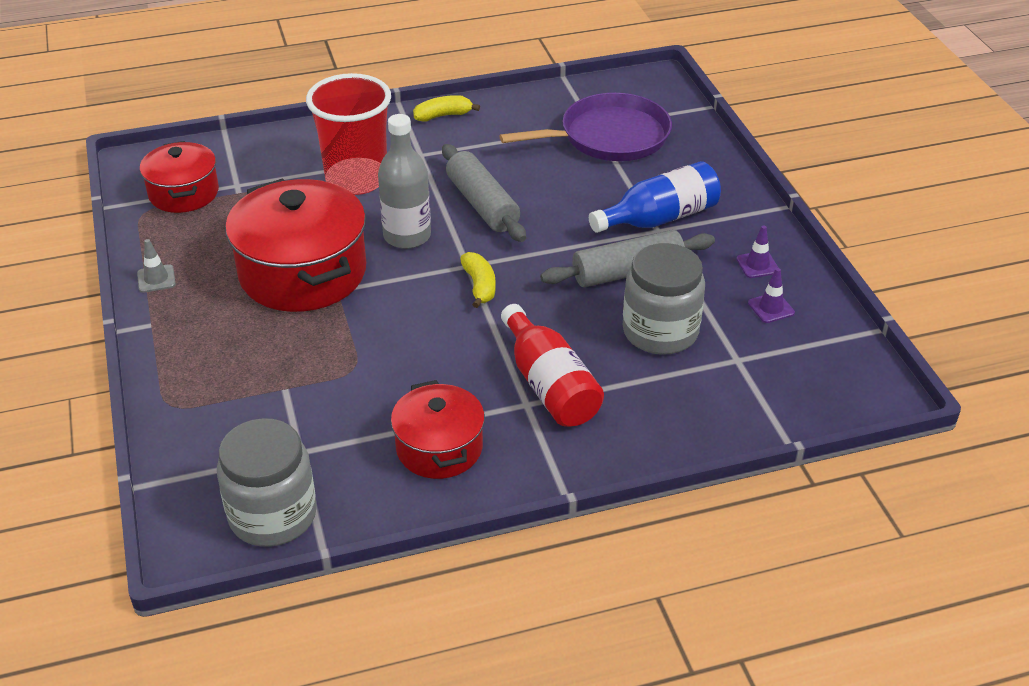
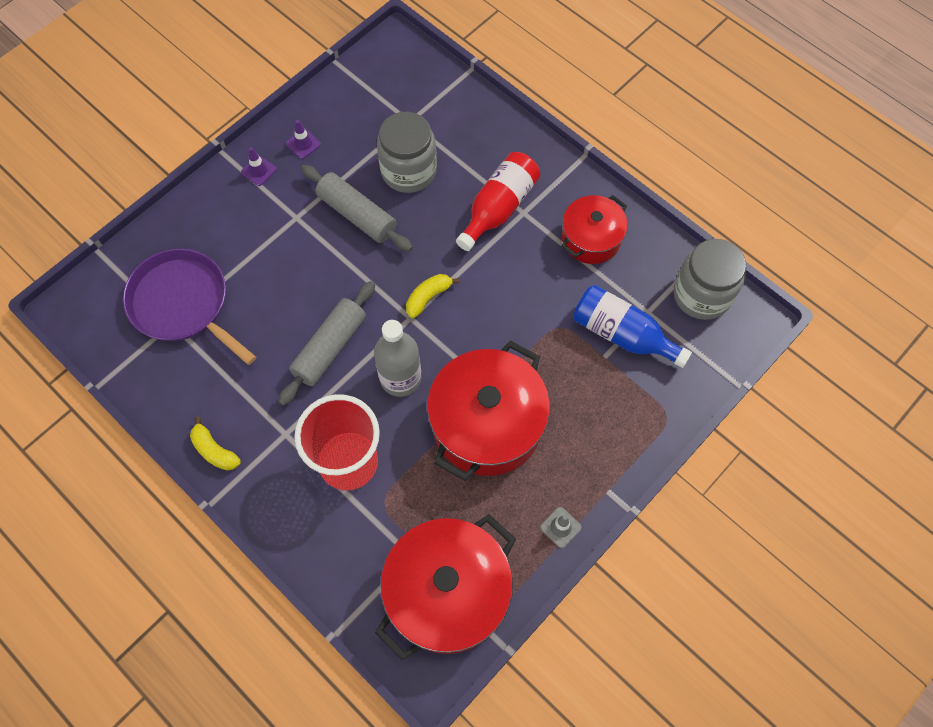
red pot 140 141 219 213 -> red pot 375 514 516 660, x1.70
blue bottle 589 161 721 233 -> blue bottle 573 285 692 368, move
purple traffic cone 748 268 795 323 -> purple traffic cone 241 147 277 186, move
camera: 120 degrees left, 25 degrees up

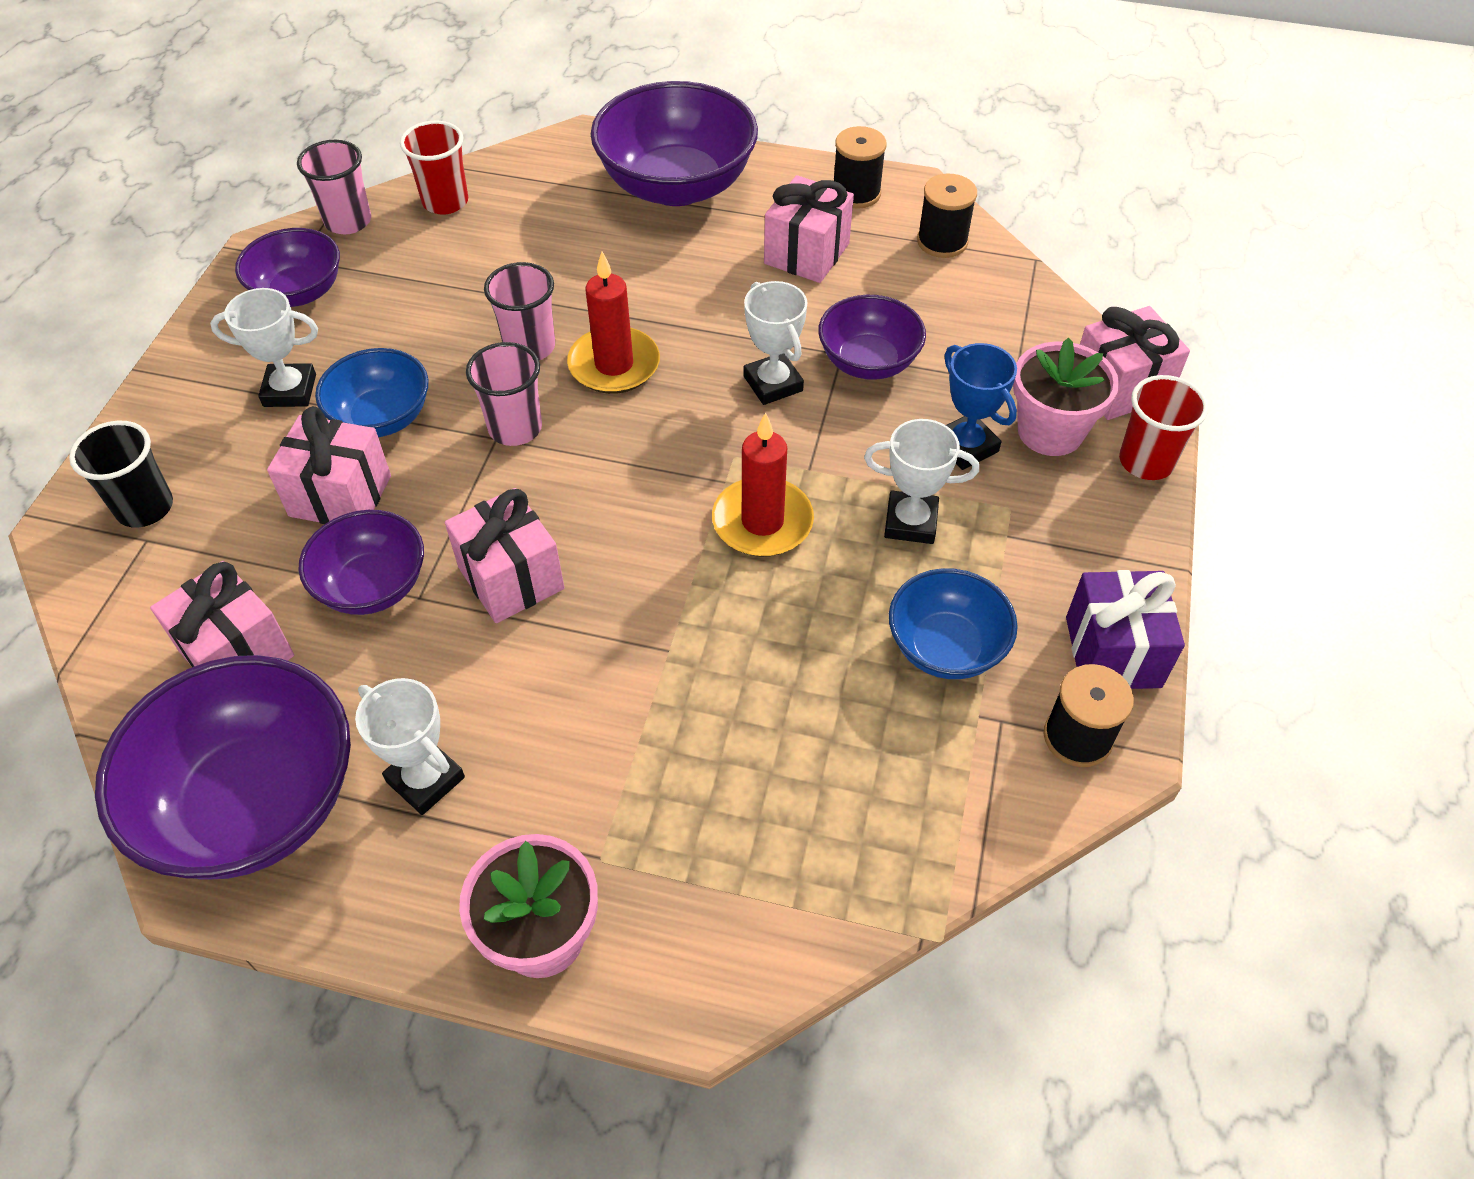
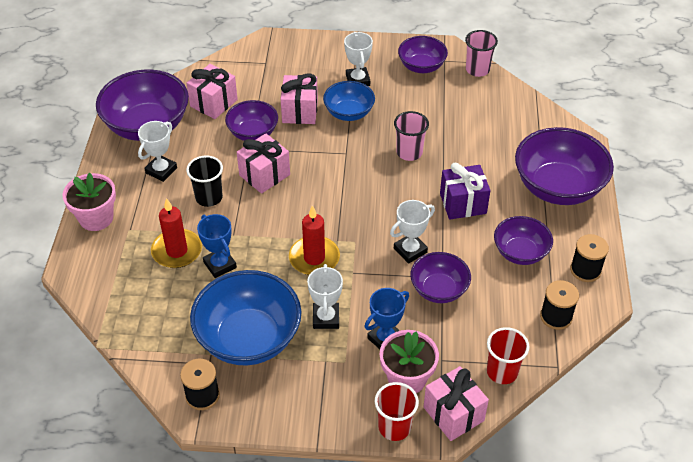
red cup 400 121 468 215 -> red cup 487 327 529 384, move
pink gift 764 175 854 283 -> purple bowl 494 216 553 265
red candle 567 252 660 394 -> red candle 151 198 202 268, move
pink cup 466 342 542 446 -> none
black cup 69 421 173 528 -> black cup 186 155 223 207, move
blue bowl 889 568 1018 679 -> blue bowl 190 270 301 365, x1.73
purple gift 1066 570 1185 689 -> purple gift 440 163 491 220, move
none -> blue trophy 197 214 237 278
camera: 80 degrees right, 5 degrees down

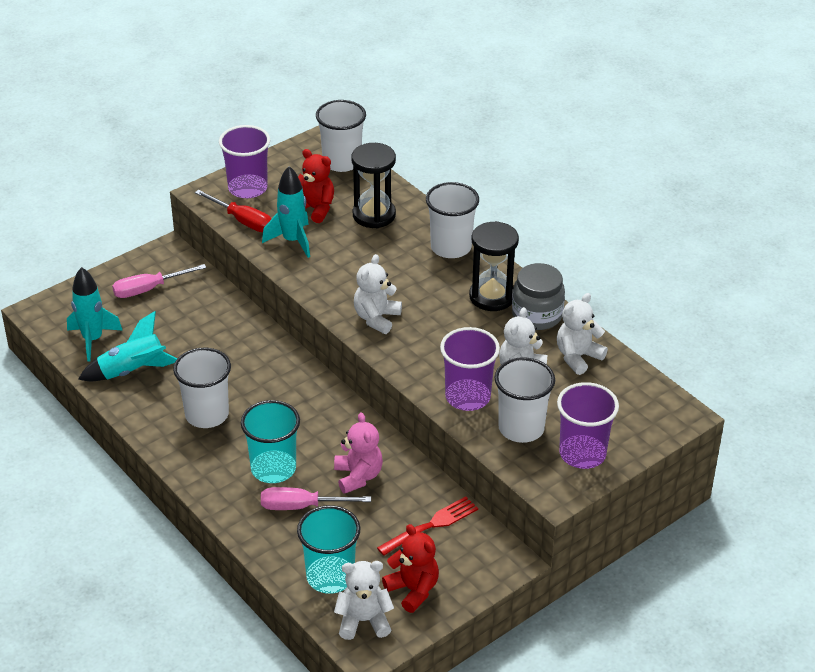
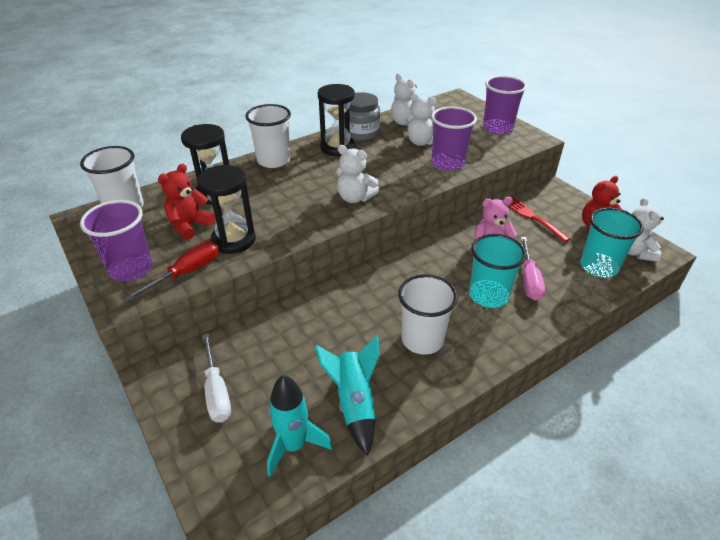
turquoise rocket 262 166 310 258 -> black hourglass 197 165 255 254
pink screwdriver 112 264 207 298 -> white screwdriver 202 333 231 422
white cup 494 357 555 443 -> none
camera: 85 degrees left, 0 degrees up

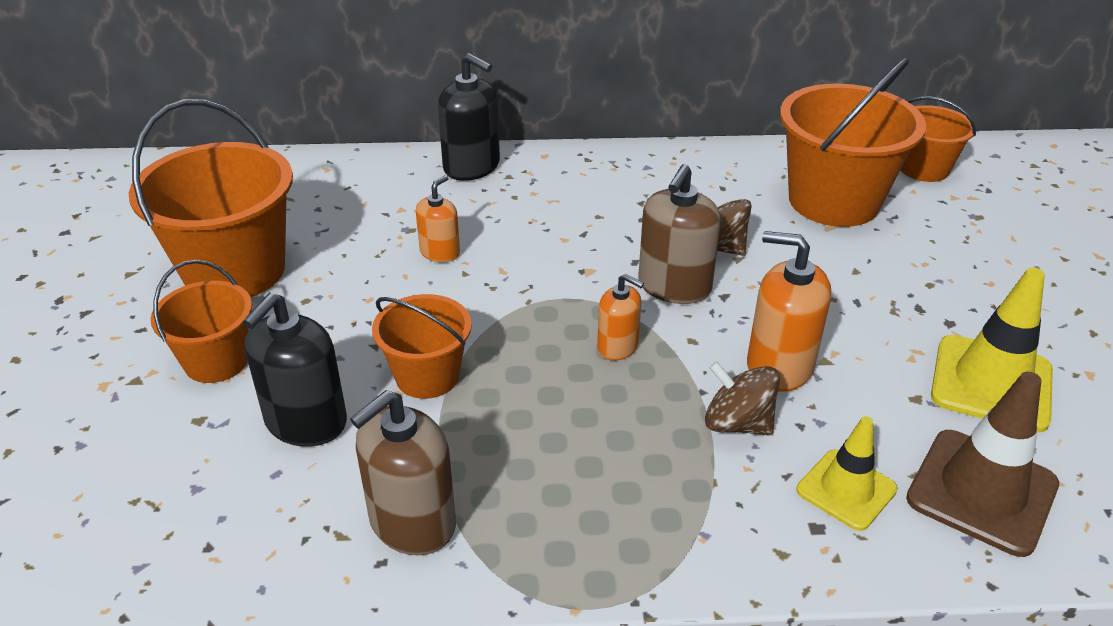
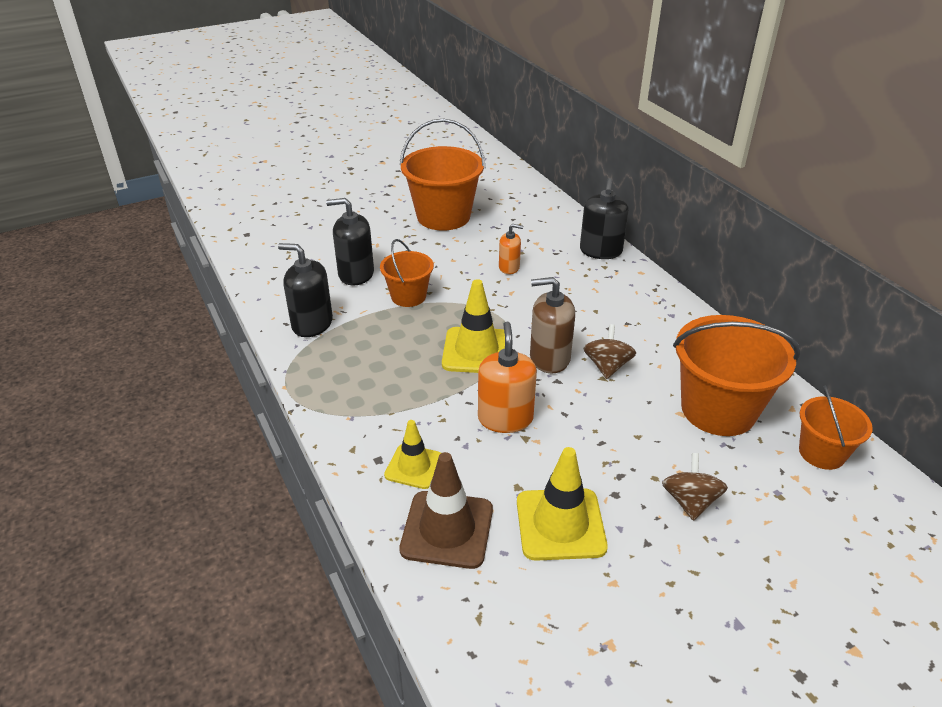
orange bucket 151 260 252 383 -> none
orange soap dispenser 597 274 644 361 -> yellow traffic cone 442 279 505 373
brown spinning top 705 361 780 436 -> brown spinning top 662 453 728 521, move
brown soap dispenser 350 390 456 555 -> black soap dispenser 278 243 333 337
camera: 65 degrees right, 0 degrees up

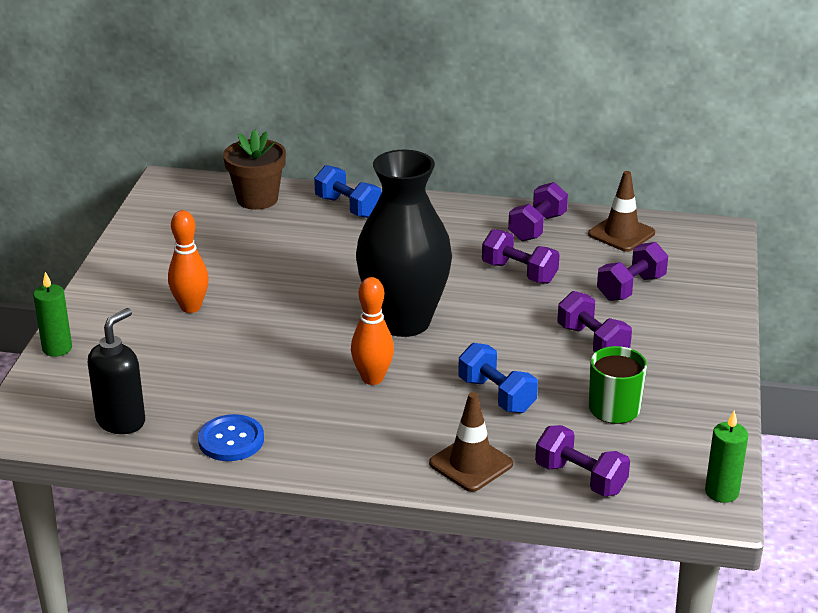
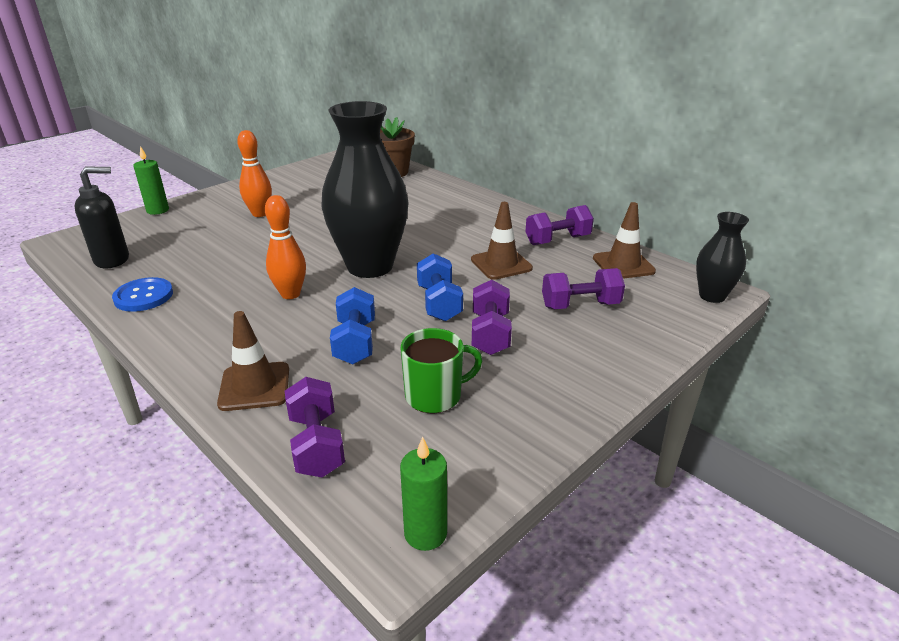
blue dumbbell 314 165 381 218 -> blue dumbbell 417 253 463 321, move
purple dumbbell 482 229 560 284 -> brown traffic cone 471 202 533 280
none -> black vase 696 212 749 303
camera: 35 degrees right, 0 degrees up

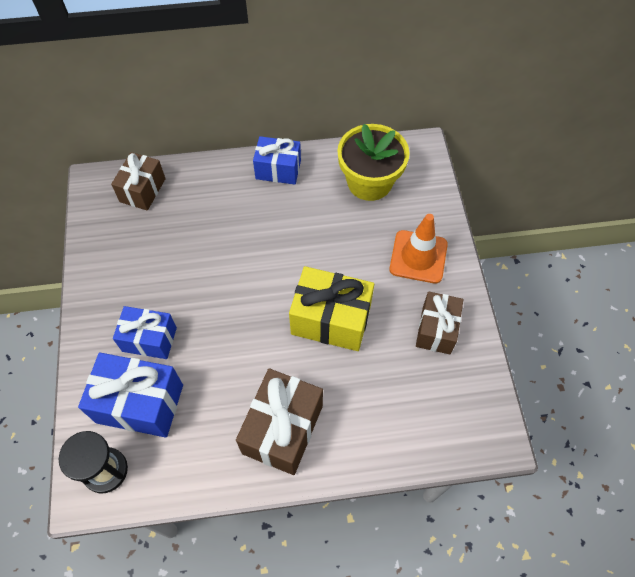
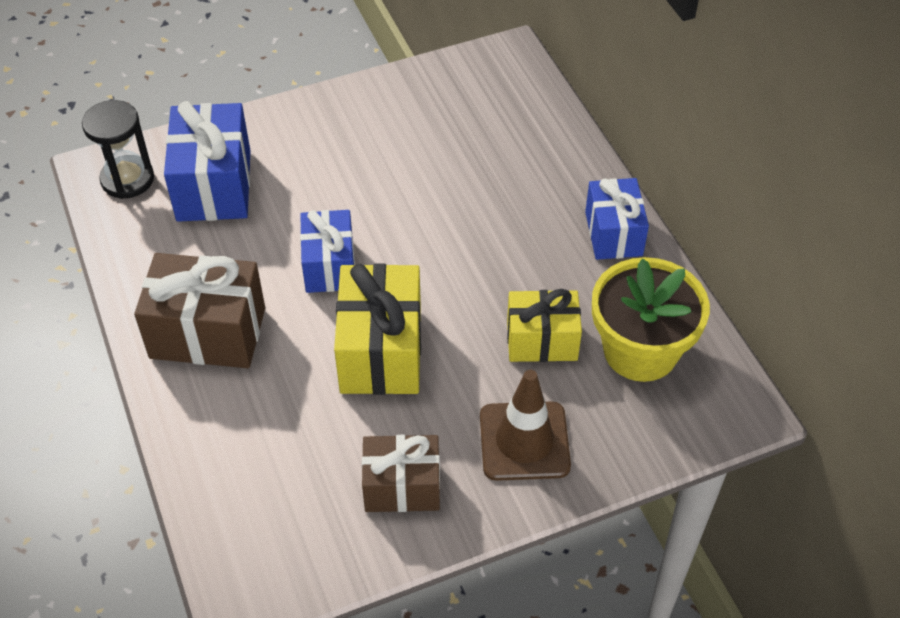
brown gift 111 152 166 211 -> none
orange traffic cone 389 214 448 284 -> brown traffic cone 480 370 571 481
blue gift 113 306 177 359 -> blue gift 300 210 355 293, move
none -> yellow gift 507 289 582 362
camera: 75 degrees right, 10 degrees down

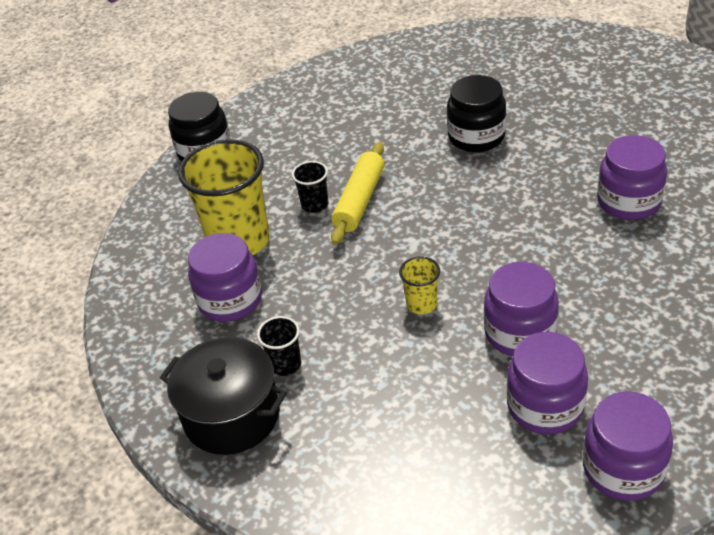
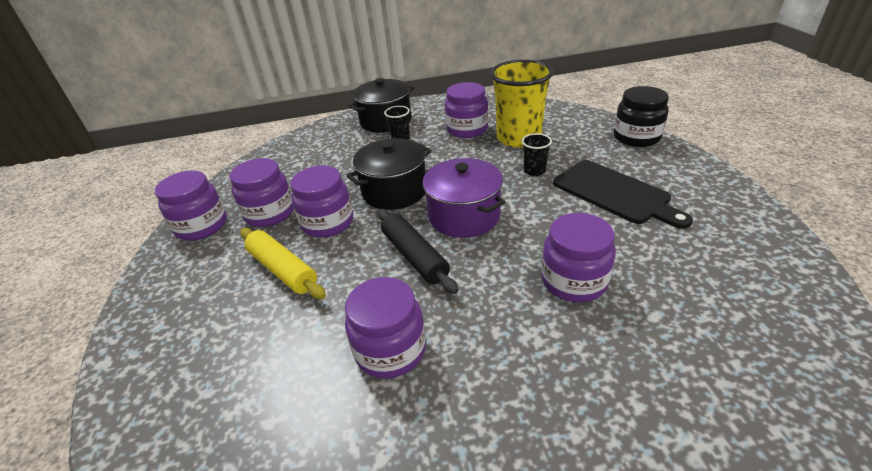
black jar 447 75 506 152 -> purple jar 541 213 616 302
yellow rolling pin 331 142 385 245 -> yellow rolling pin 240 228 326 299, move
yellow cup 399 256 440 314 -> black pot 346 138 432 210
none -> purple pot 423 158 505 238
none -> black cutting board 553 160 693 229
none -> black rolling pin 377 209 458 294
camera: 115 degrees right, 5 degrees down

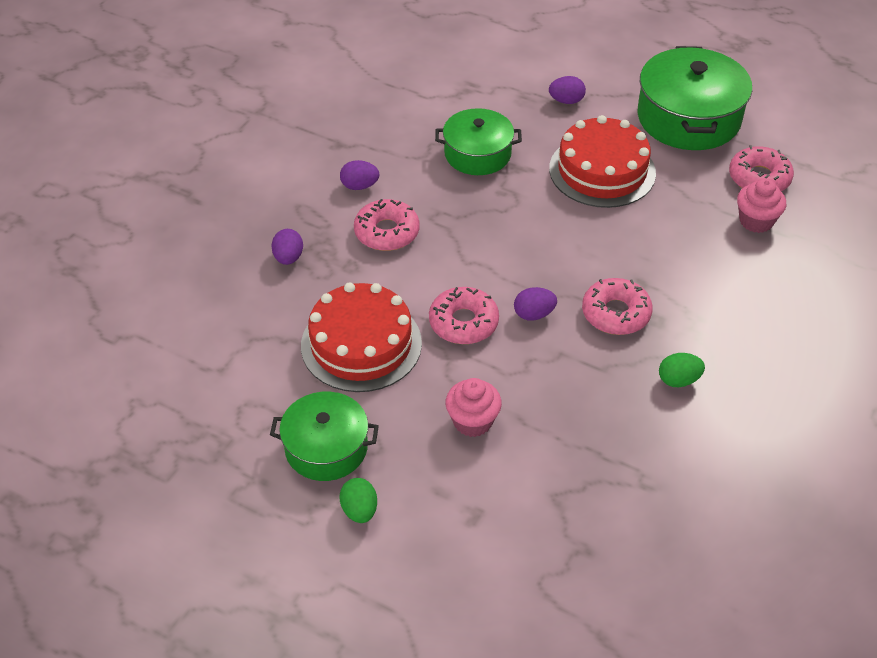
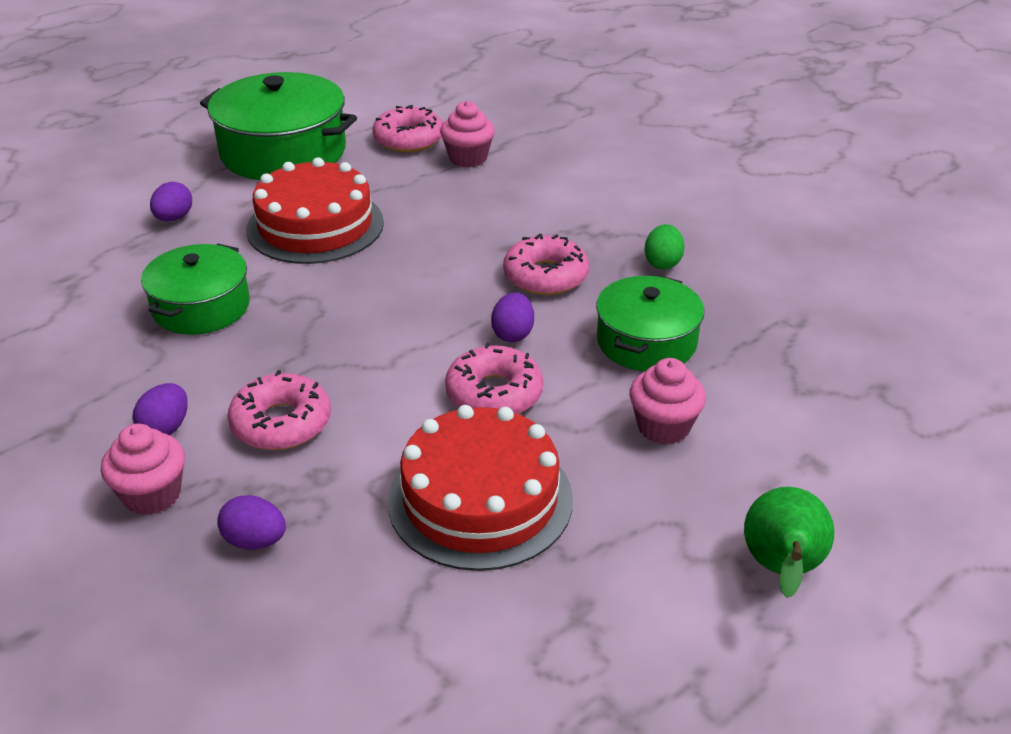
green pot 270 392 379 481 -> green pot 596 276 704 371, move
green egg 339 478 377 523 -> green pear 744 487 834 598
none -> pink cupcake 101 424 185 515
camera: 70 degrees left, 10 degrees down

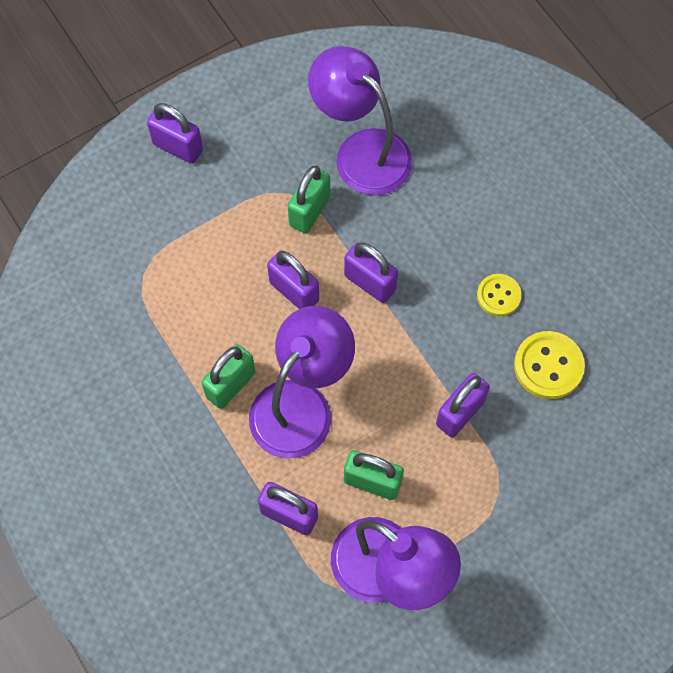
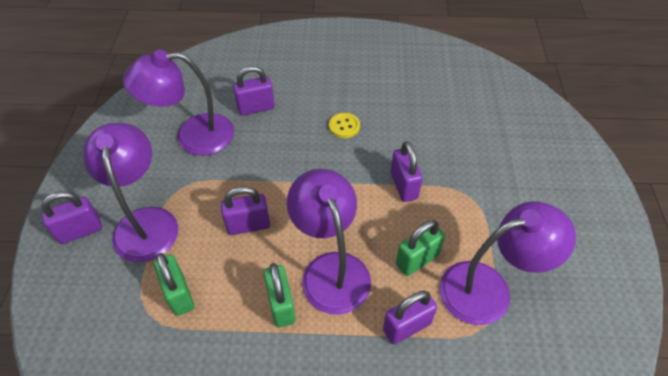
green padlock 288 165 330 234 -> green padlock 154 253 194 316, move
purple padlock 344 242 398 303 -> purple padlock 233 66 275 116, move
yellow button 514 331 585 399 -> none
none -> purple lamp 83 123 178 263
camera: 55 degrees left, 15 degrees down

